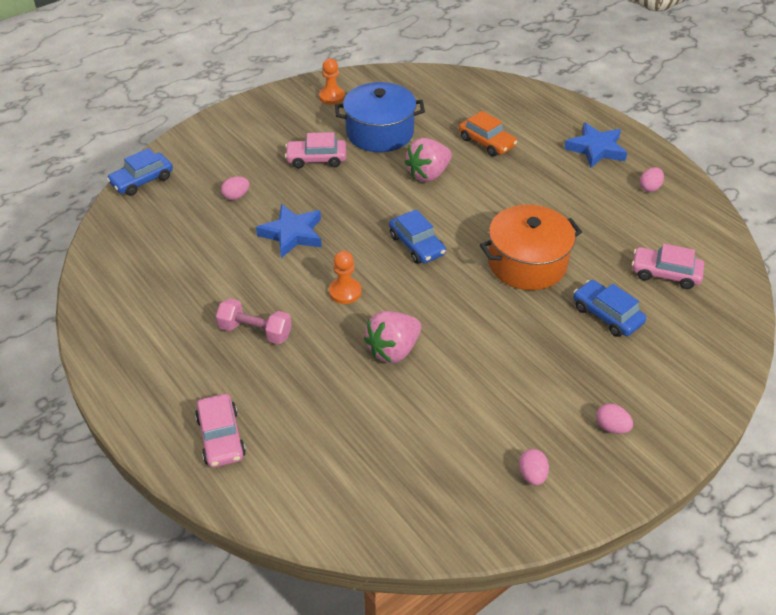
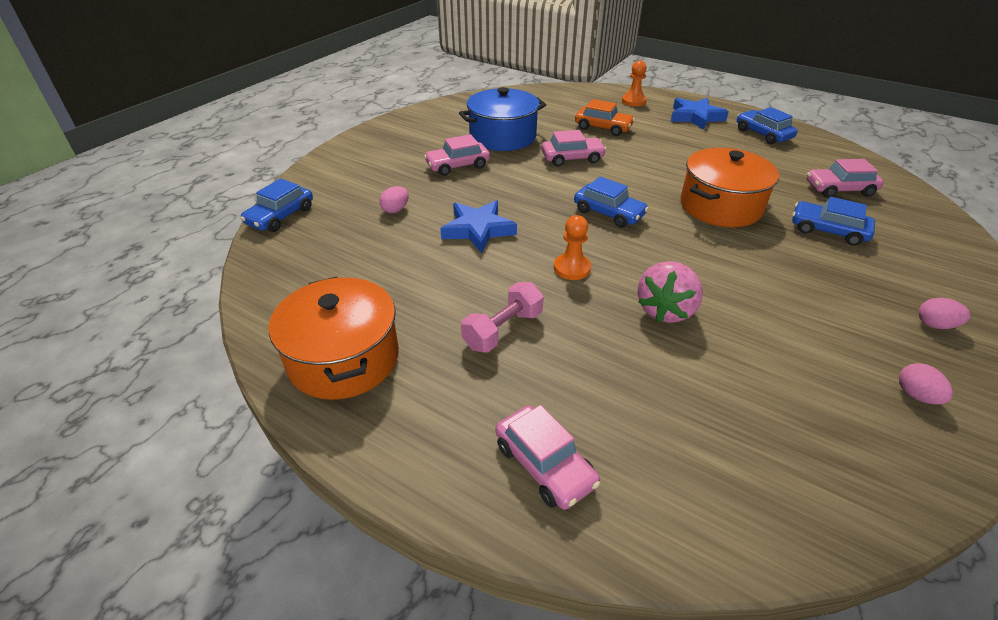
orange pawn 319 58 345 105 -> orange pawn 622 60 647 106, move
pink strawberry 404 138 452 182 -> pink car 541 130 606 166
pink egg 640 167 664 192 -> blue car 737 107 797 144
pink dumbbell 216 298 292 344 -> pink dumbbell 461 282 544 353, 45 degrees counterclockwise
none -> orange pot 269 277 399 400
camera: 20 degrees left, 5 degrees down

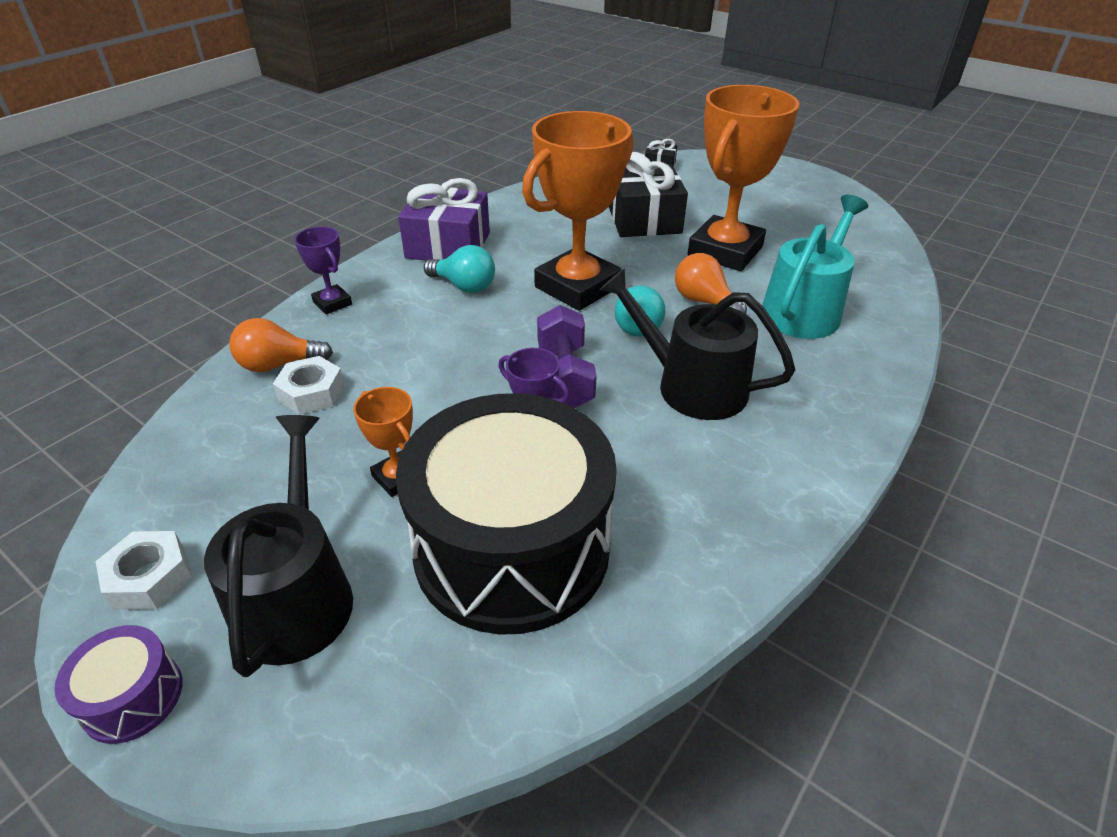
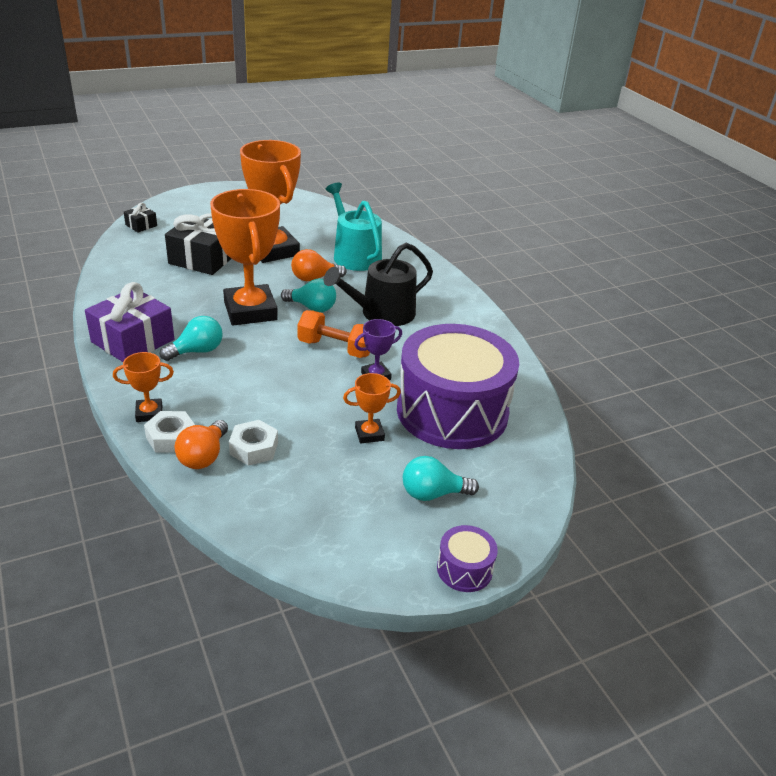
purple trophy 294 226 352 315 -> orange trophy 113 352 174 422
purple dumbbell 537 305 597 408 -> orange dumbbell 297 310 370 358
black drum 396 393 617 635 -> purple drum 397 324 519 449
black watering can 204 415 353 677 -> turquoise light bulb 403 456 479 501
white nut 96 531 192 610 -> white nut 144 411 195 453, move
camera: 65 degrees left, 5 degrees down

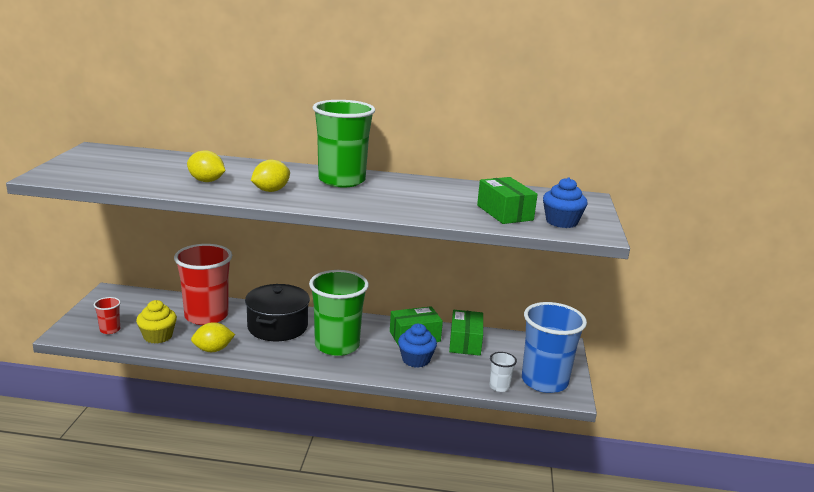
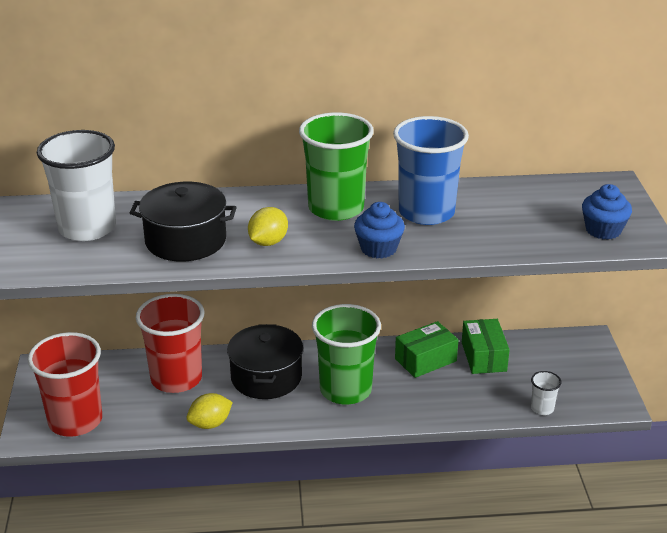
yellow lemon 187 150 225 182 -> black pot 130 182 237 261
green box 477 177 538 224 -> none
red cup 94 297 121 334 -> red cup 28 332 102 437, x2.30
yellow cupcake 136 300 177 344 -> none
blue cup 522 302 587 393 -> blue cup 393 116 469 225, move
blue cupcake 398 324 437 368 -> blue cupcake 354 202 405 258, move
none -> white cup 37 130 116 241
camera: 10 degrees left, 10 degrees up

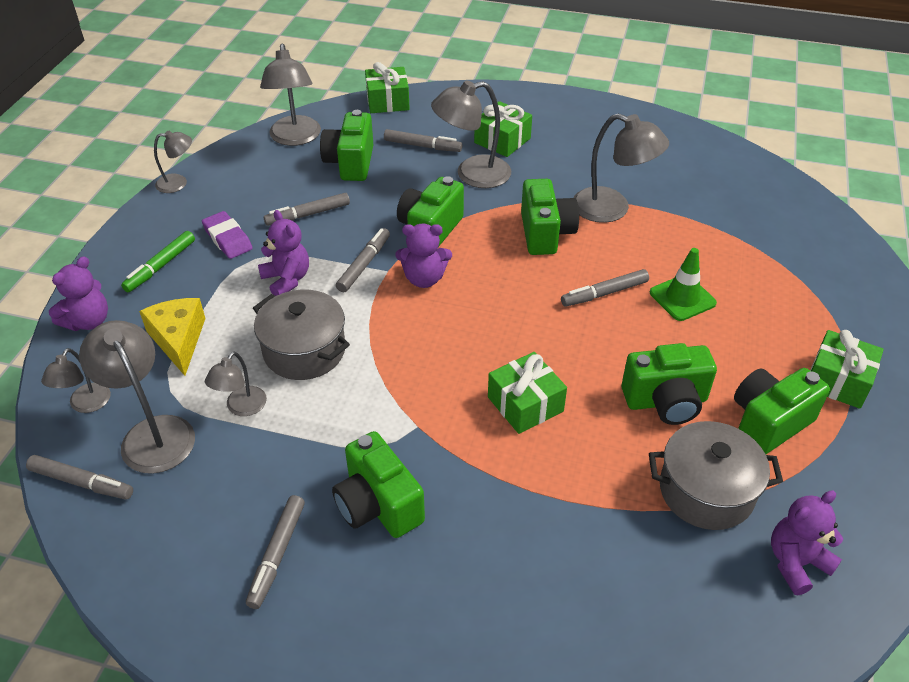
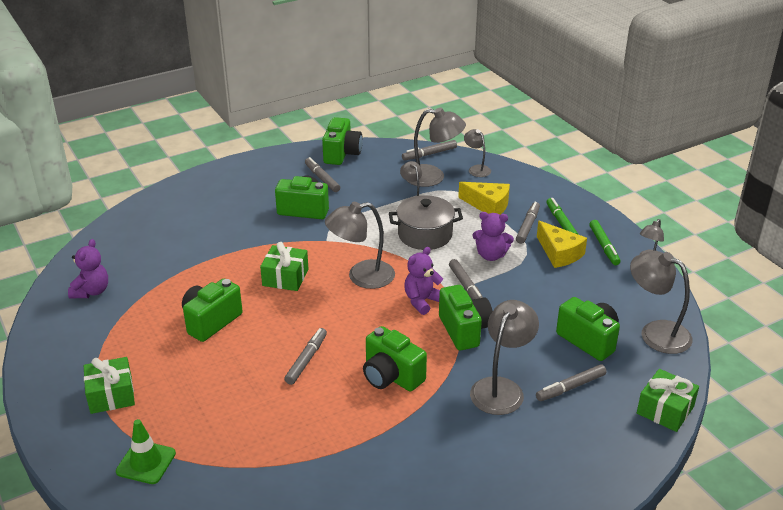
green gift 474 101 532 157 -> none
grey lamp 574 114 669 223 -> grey lamp 325 202 395 289, move
grey marker 264 193 350 226 -> grey marker 516 202 540 244, move
purple eraser 202 211 253 259 -> yellow cheese 537 221 587 268
green traffic cone 650 248 717 321 -> green traffic cone 116 419 176 484, move
purple teddy bear 49 256 108 331 -> none
green camera 734 368 830 454 -> green camera 322 117 363 165, move
grey pot 649 421 783 530 -> none
none -> green marker 589 220 620 265
camera: 135 degrees right, 10 degrees down

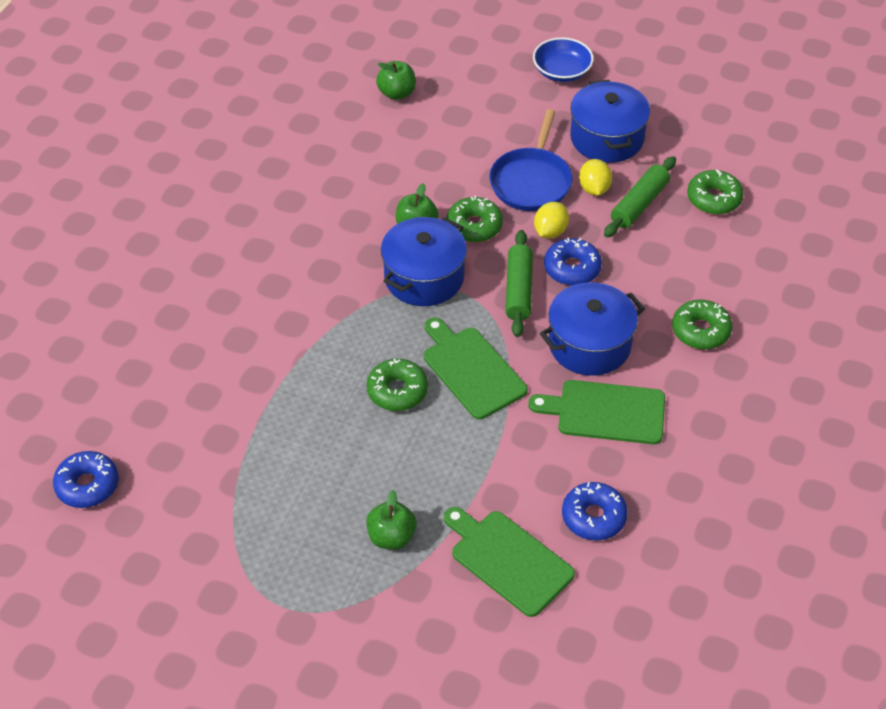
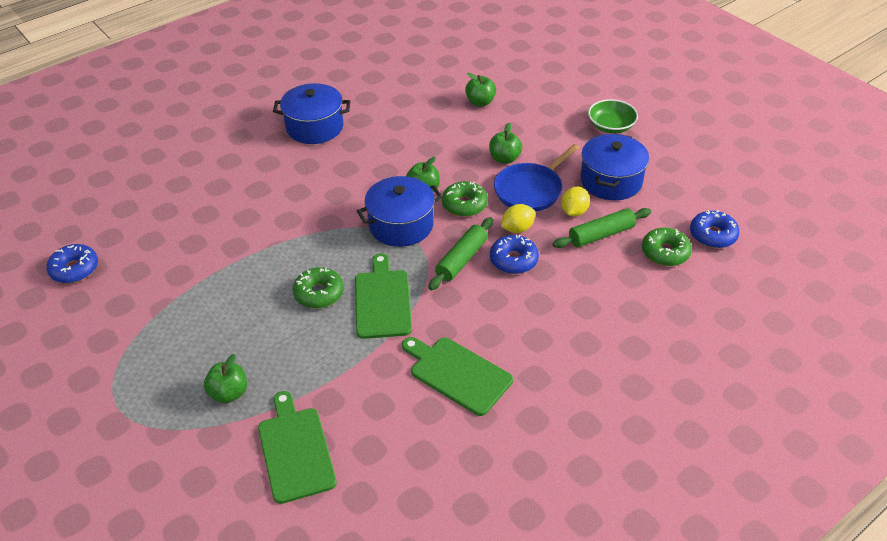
blue bowl 533 37 594 82 -> green bowl 588 99 638 133
blue pot 540 282 645 376 -> blue pot 273 83 351 144, move
green donut 672 299 732 350 -> none
blue donut 562 482 628 540 -> blue donut 690 210 740 248, move
none -> green apple 489 123 522 164
camera: 30 degrees right, 5 degrees down

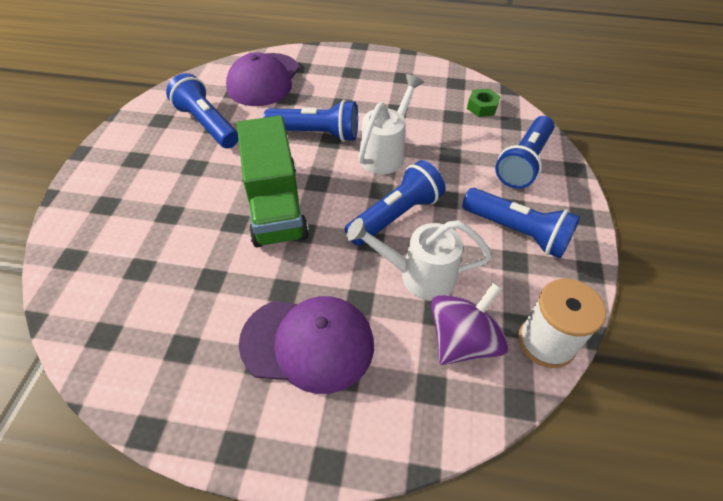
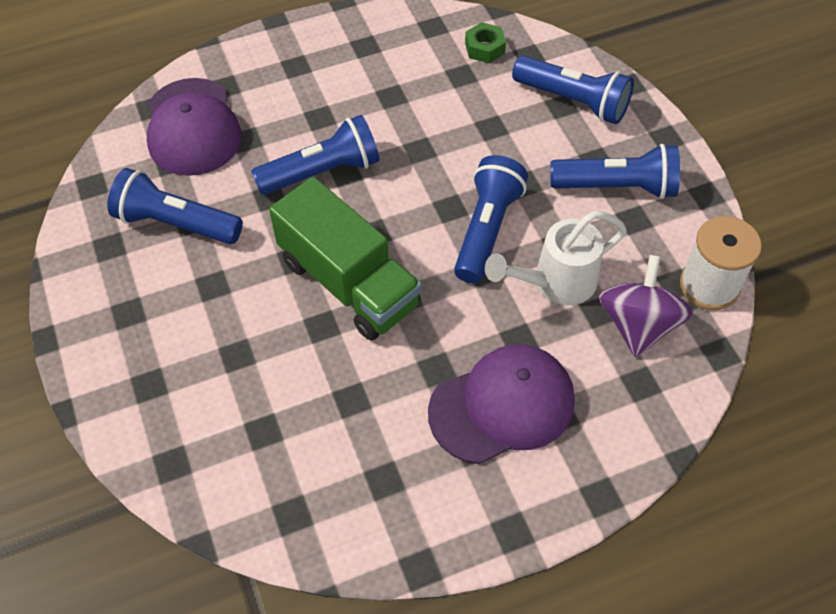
white watering can 358 74 424 174 -> none
blue flashlight 495 116 554 189 -> blue flashlight 512 56 634 124, 60 degrees counterclockwise
camera: 30 degrees left, 5 degrees up

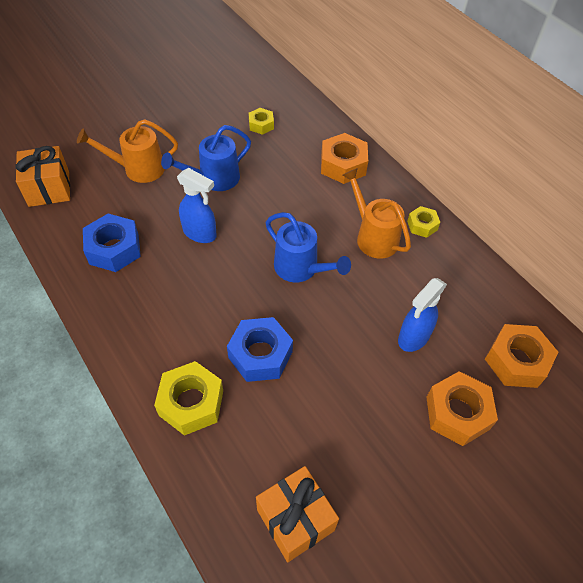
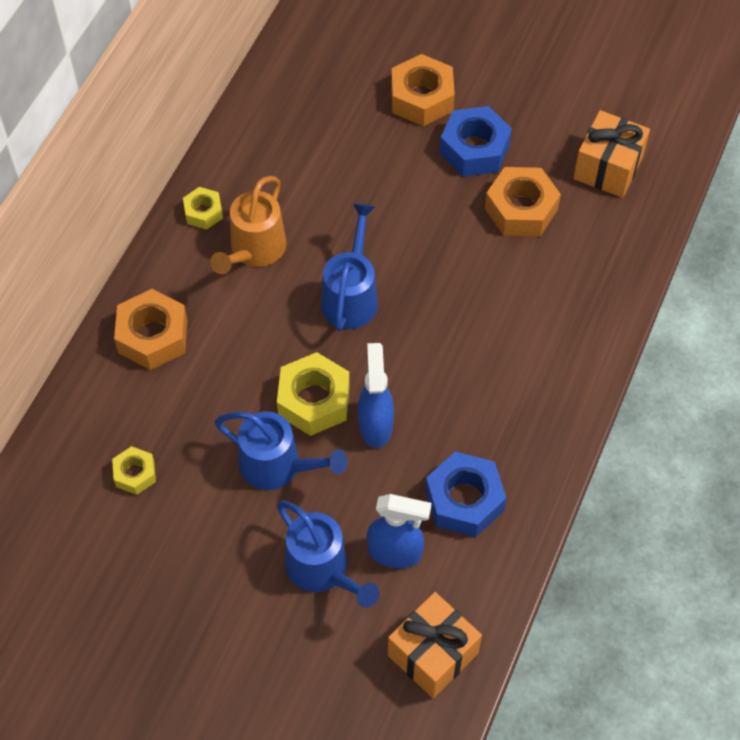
orange watering can 77 119 178 183 -> blue watering can 277 500 379 608
blue spray bottle 398 278 447 352 -> blue spray bottle 367 494 431 568, move
blue nut 227 317 293 382 -> blue nut 440 106 512 177, move
orange nut 485 324 558 388 -> orange nut 485 167 561 236, move
yellow nut 154 361 223 436 -> yellow nut 277 352 350 436, move
camera: 120 degrees left, 5 degrees up

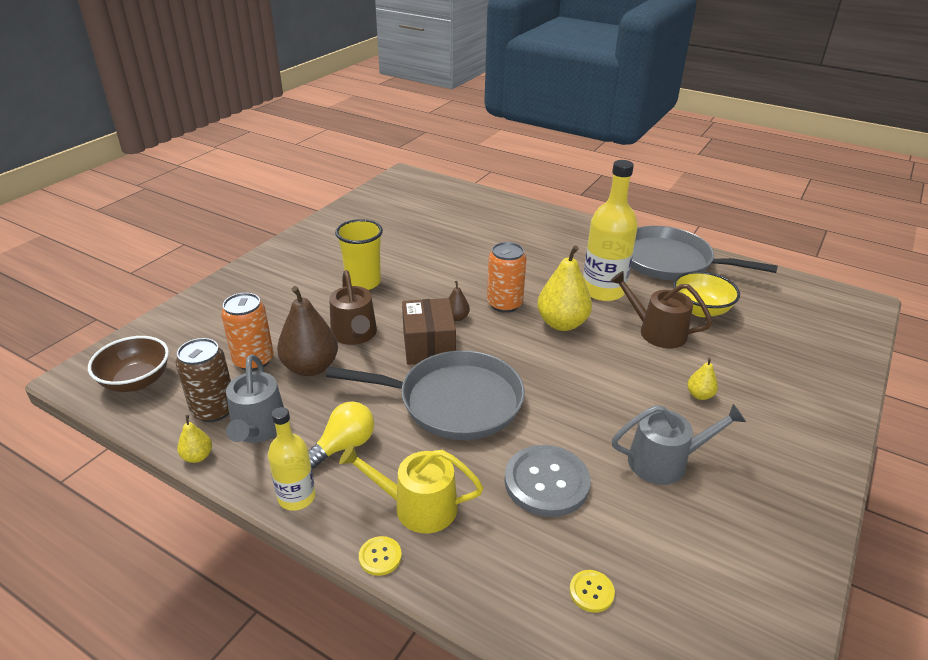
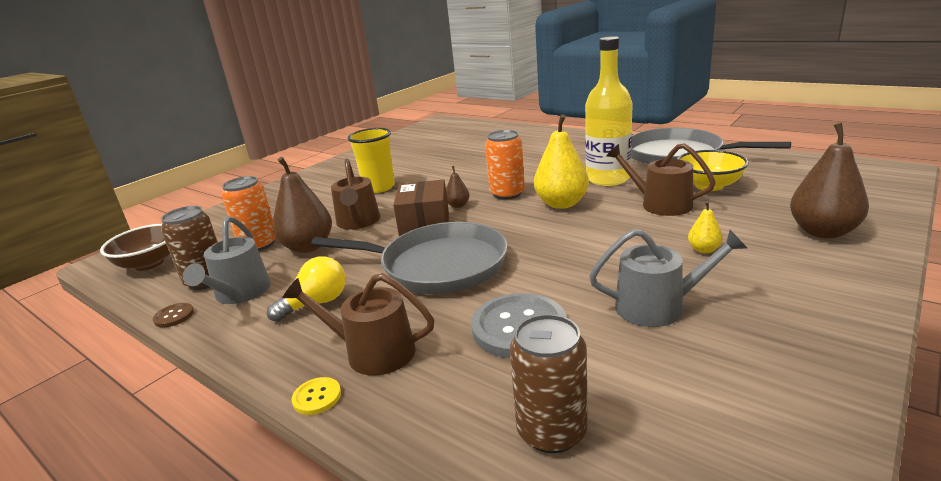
yellow bottle 268 407 315 511 -> none
yellow pear 177 415 212 463 -> brown button 153 303 194 328
yellow watering can 339 444 483 533 -> brown watering can 282 273 434 376
yellow button 569 570 615 613 -> brown can 510 314 588 453
none -> brown pear 790 123 869 239
camera: 10 degrees right, 10 degrees down

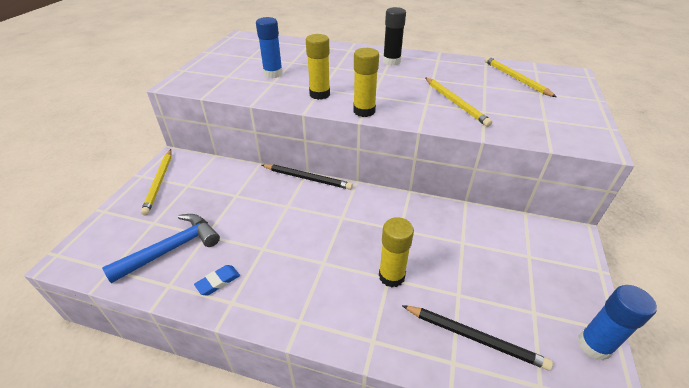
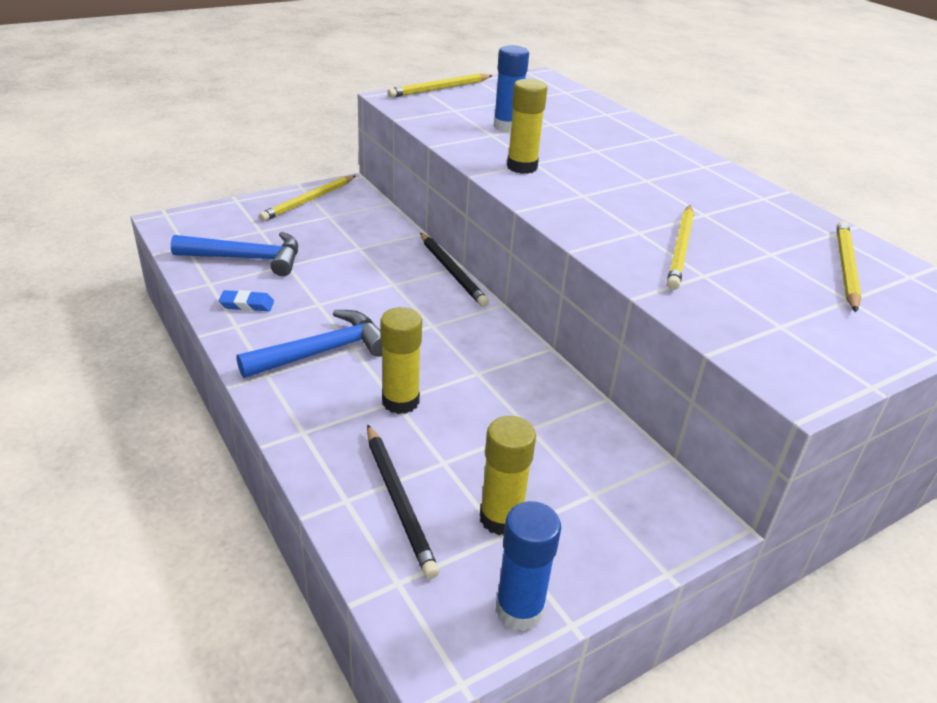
black glue stick 383 7 406 66 -> none
yellow glue stick 354 48 379 117 -> yellow glue stick 480 416 536 535, move
none -> yellow pencil 387 73 493 98
none -> blue hammer 236 310 382 378
camera: 40 degrees right, 5 degrees down

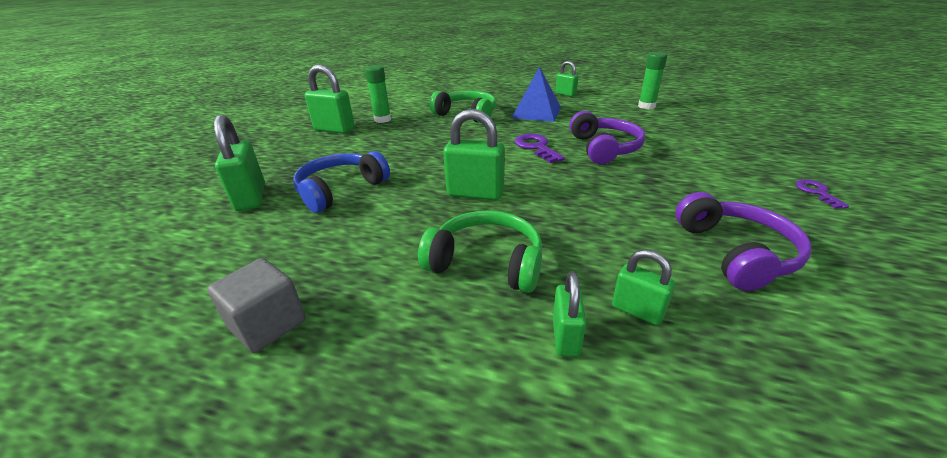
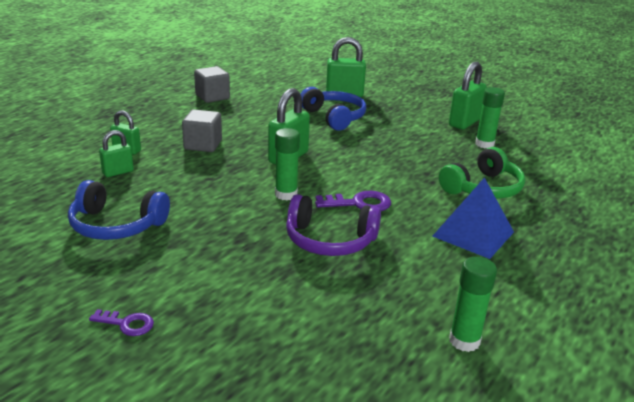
green padlock 555 61 578 97 -> none
purple headphones 675 192 811 291 -> blue headphones 68 180 170 240
green headphones 418 210 542 293 -> grey cube 182 110 222 152
none -> green glue stick 275 128 300 200
camera: 105 degrees right, 5 degrees down

